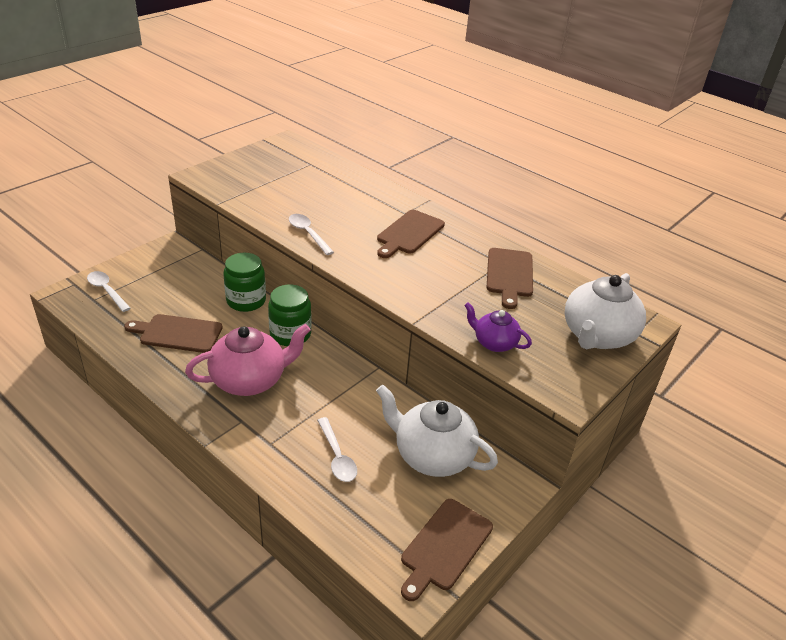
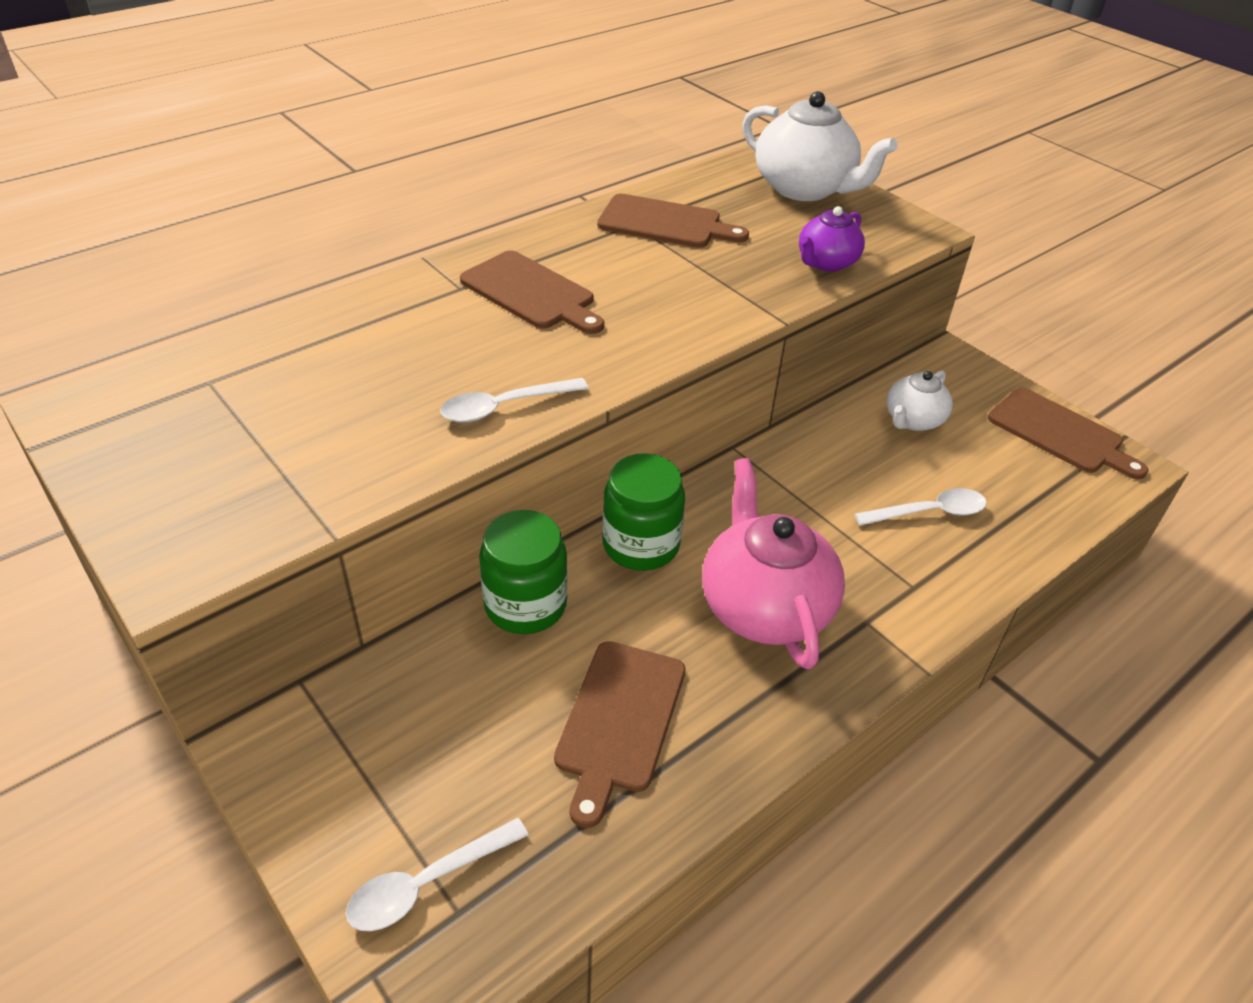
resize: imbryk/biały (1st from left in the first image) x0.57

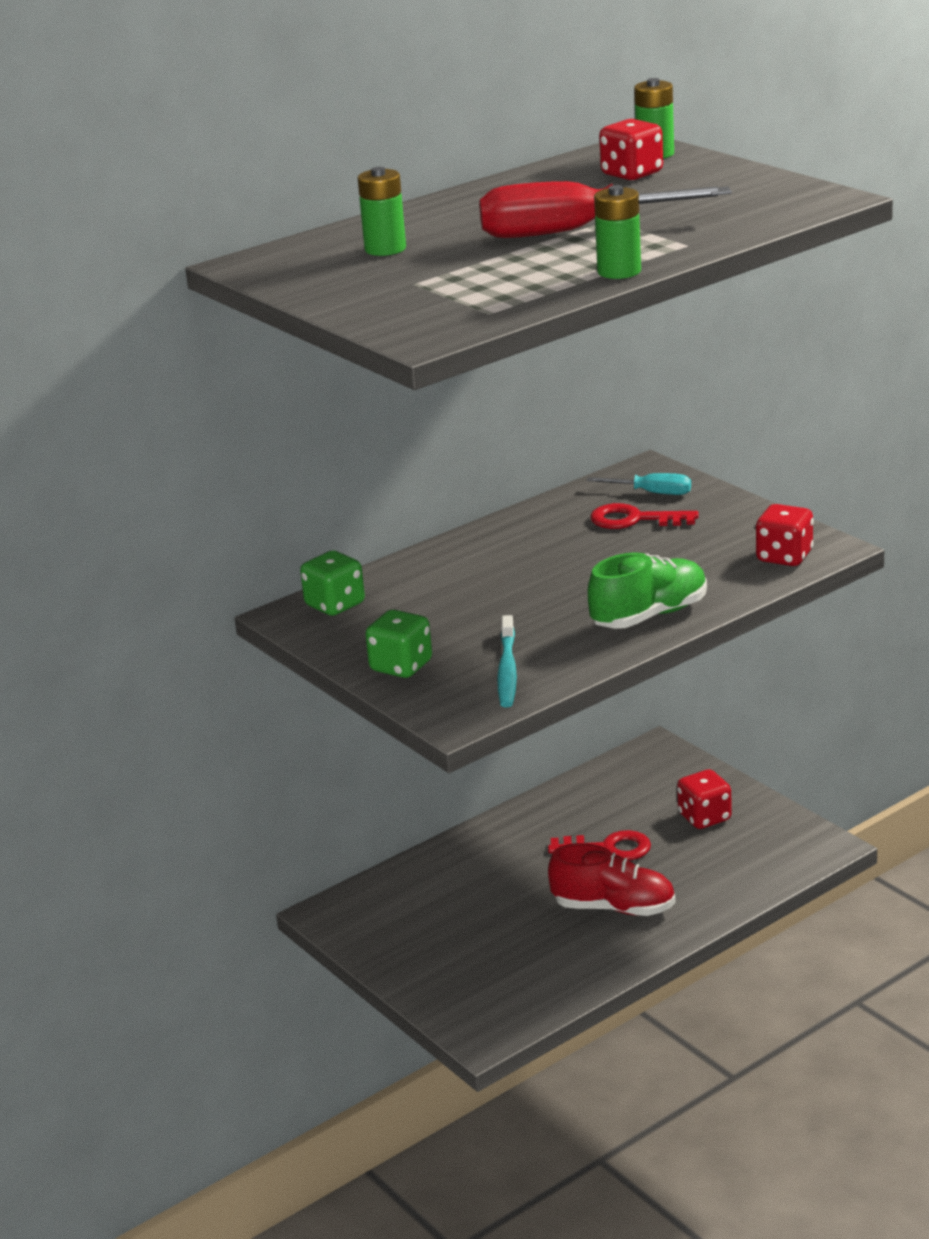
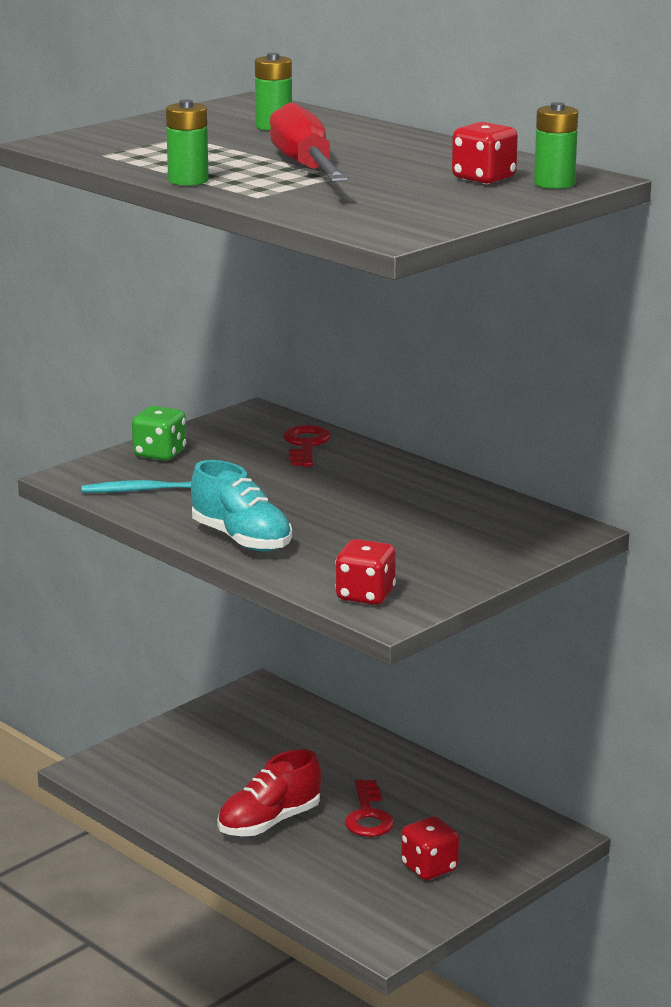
delete: śrubokręt/turkusowy; kostka do gry/zielony (1st from left)
move: klucz/czerwony (2nd from left in the first image) to klucz/czerwony (1st from left)
recolor: but/zielony to but/turkusowy
rotate: but/czerwony 45 degrees clockwise

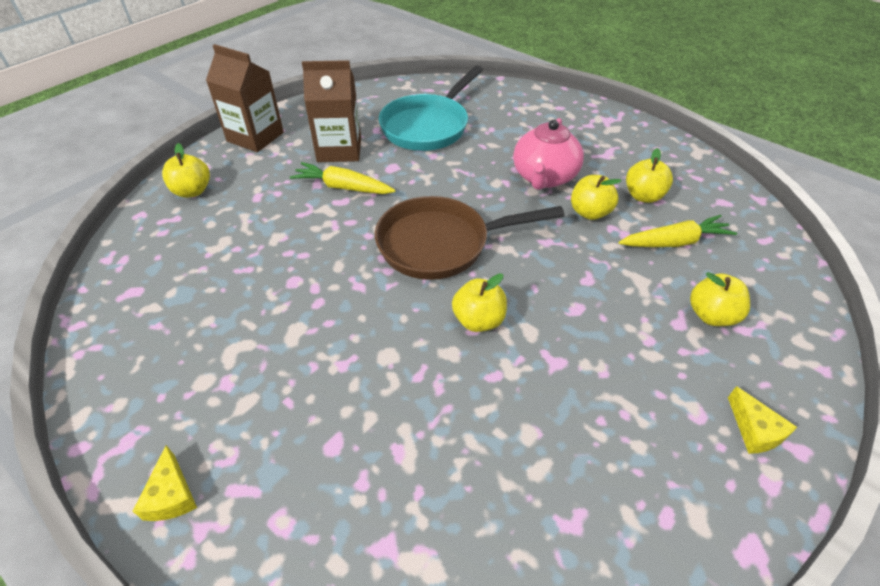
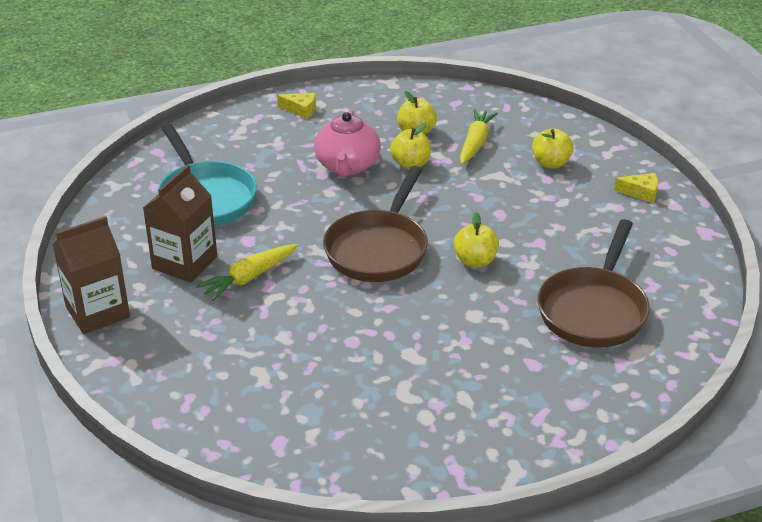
delete: jabłko/żółty (1st from left)
insert: patelnia/brązowy (2nd from left)
move: ser/żółty (1st from left)
rotate: imbryk/różowy 45 degrees clockwise

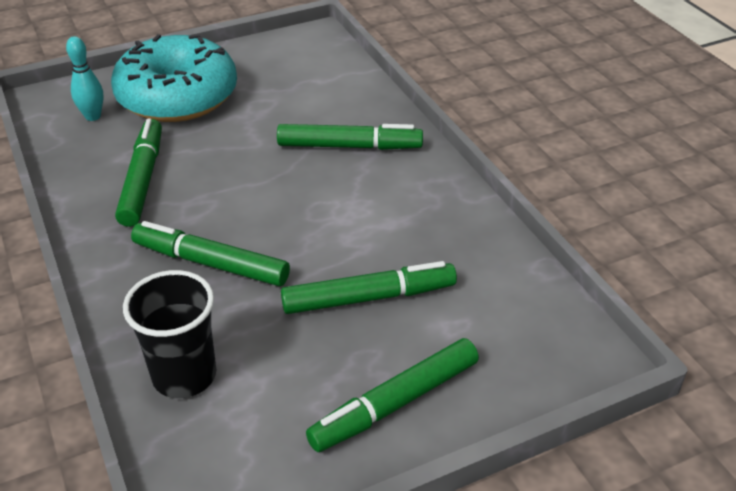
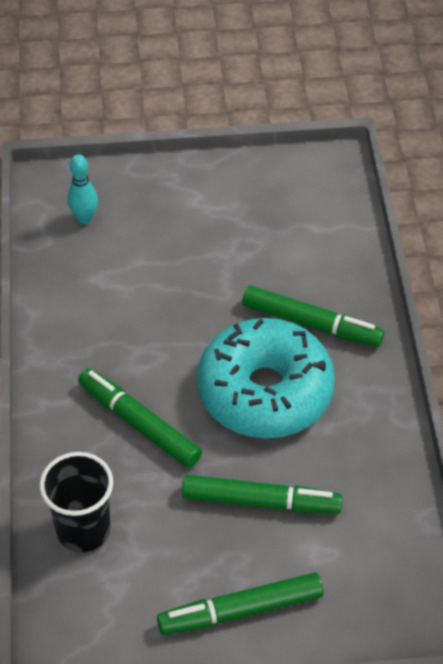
delete: flamaster/zielony (1st from left)
move: donut/turkusowy

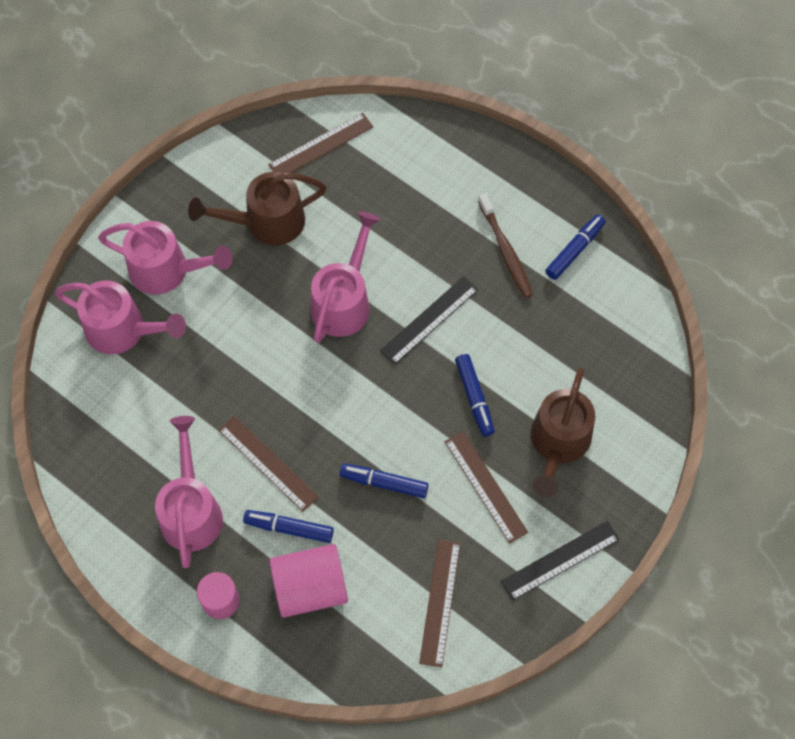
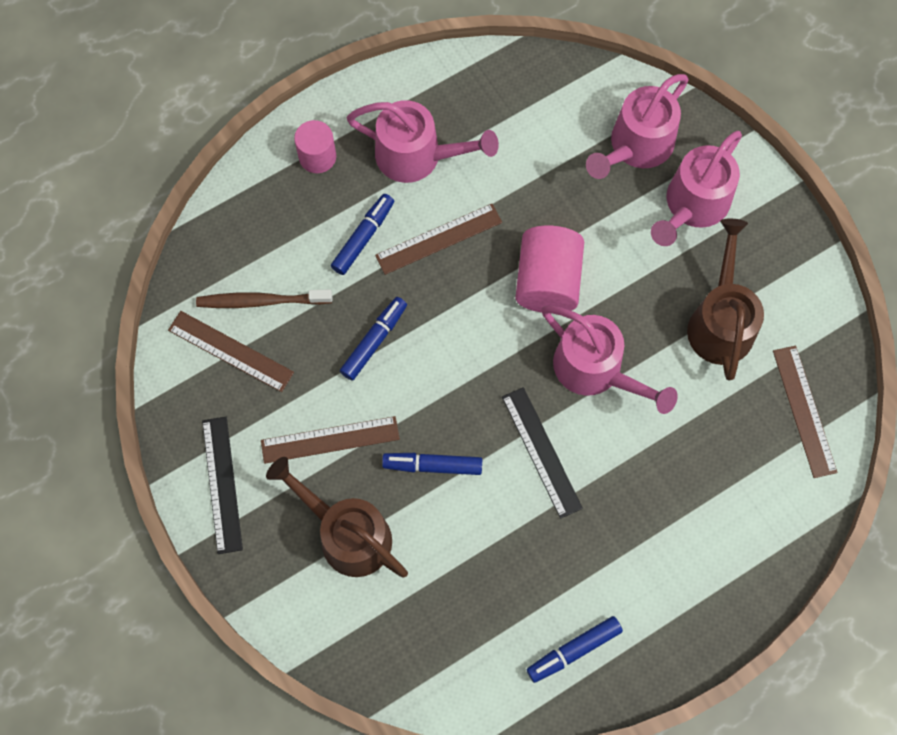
move: szczoteczka do zębów/brązowy; walec/różowy (2nd from left)
rotate: flamaster/niebieski (4th from left) 90 degrees clockwise

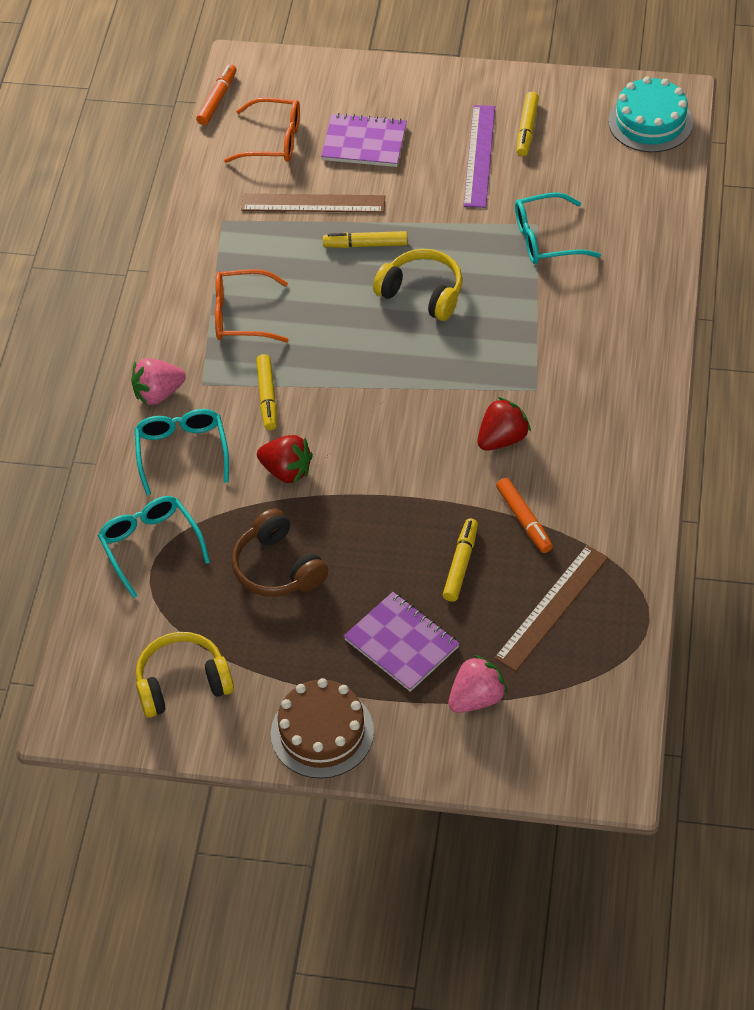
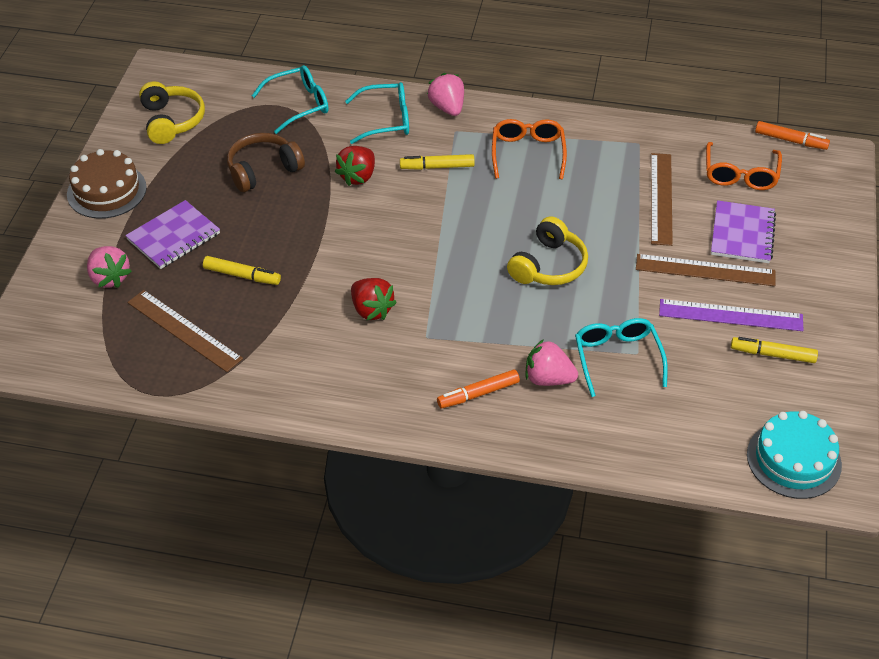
delete: flamaster/żółty (2nd from left)
insert: linijka/brązowy (3rd from left); truskawka/różowy (3rd from left)
move: flamaster/pomarańczowy (2nd from left in the first image) to flamaster/pomarańczowy (1st from left)

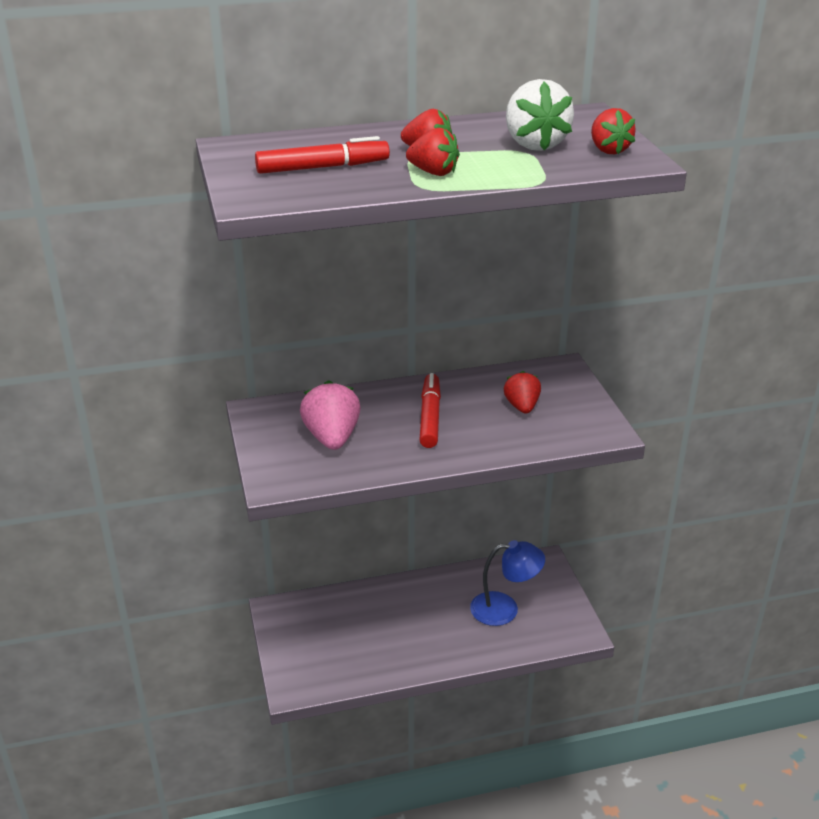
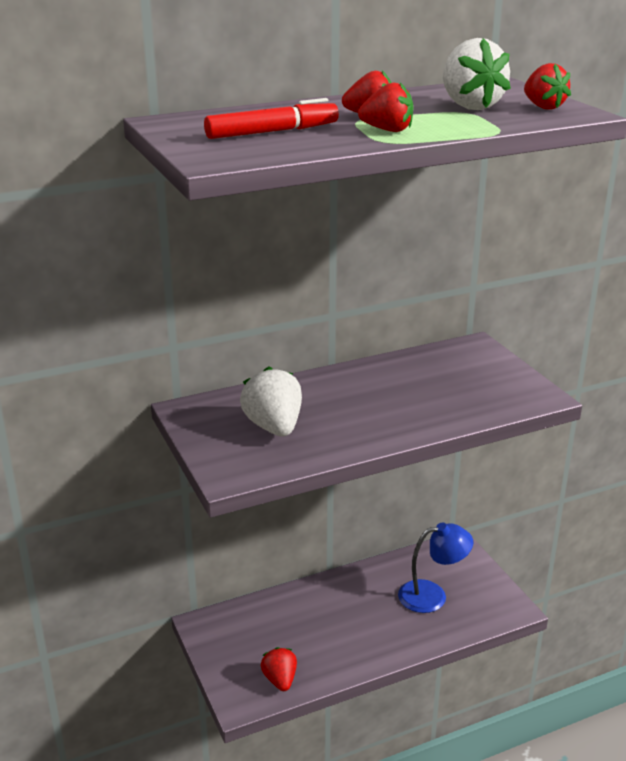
delete: flamaster/czerwony (2nd from left)
move: truskawka/czerwony (3rd from left in the first image) to truskawka/czerwony (1st from left)
recolor: truskawka/różowy to truskawka/biały (1st from left)

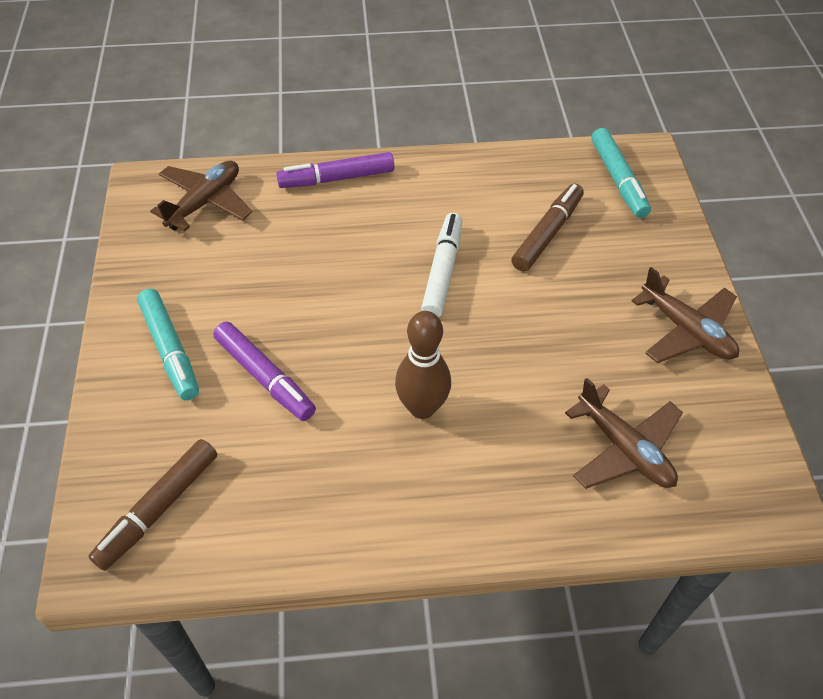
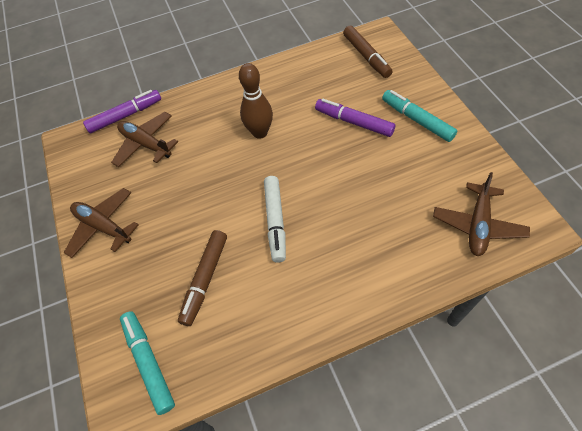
move: flamaster/fioletowy (2nd from left in the first image) to flamaster/fioletowy (1st from left)
rotate: flamaster/brązowy (1st from left in the first image) 135 degrees clockwise

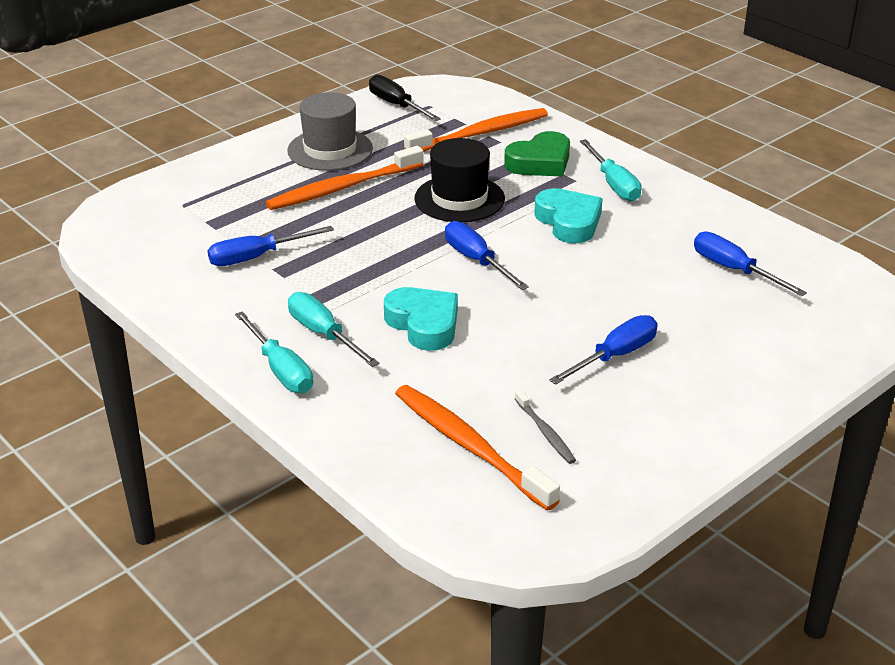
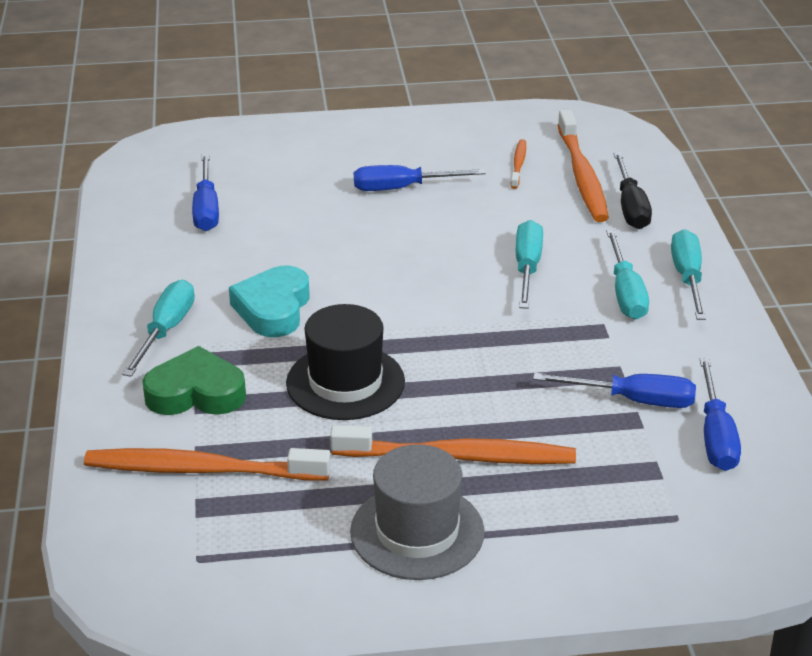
move: śrubokręt/czarny; śrubokręt/niebieski (2nd from left in the first image) to śrubokręt/niebieski (4th from left)
replace: serce/turkusowy (1st from left) to śrubokręt/turkusowy (2nd from left)
recolor: szczoteczka do zębów/szary to szczoteczka do zębów/pomarańczowy (3rd from left)

